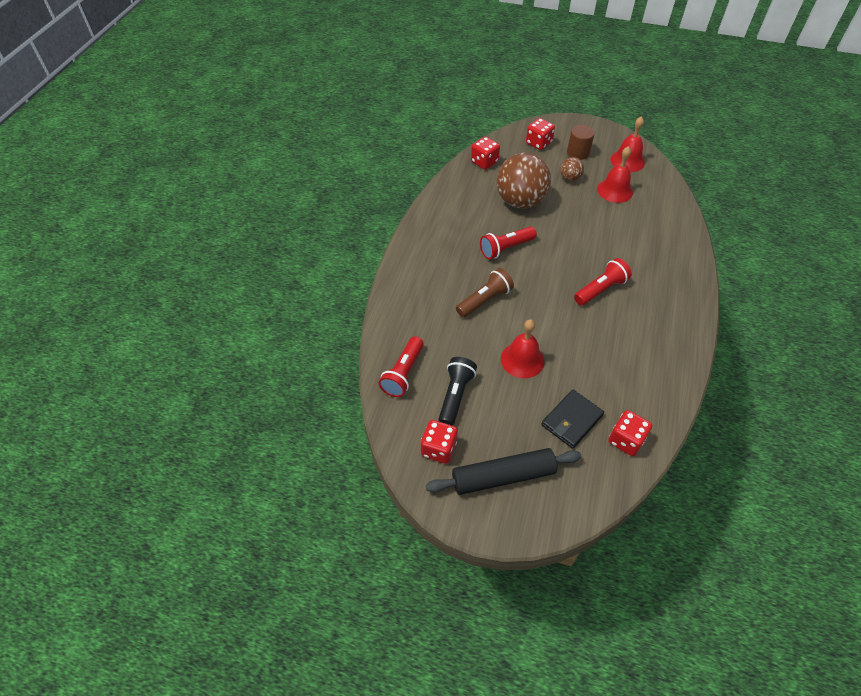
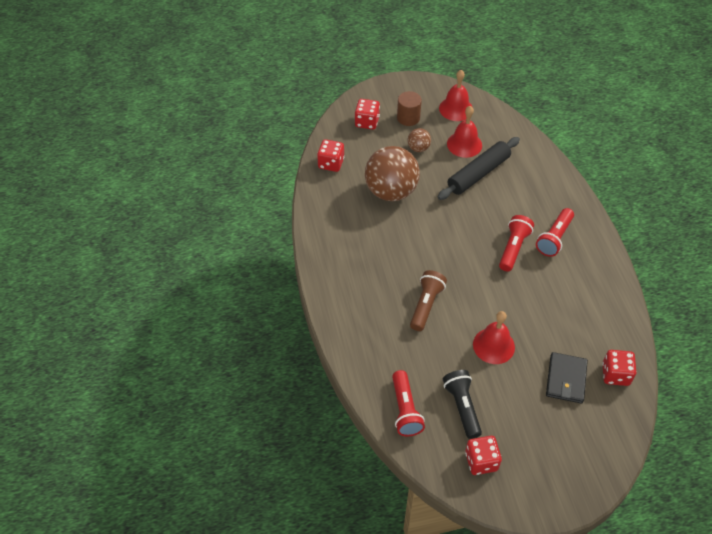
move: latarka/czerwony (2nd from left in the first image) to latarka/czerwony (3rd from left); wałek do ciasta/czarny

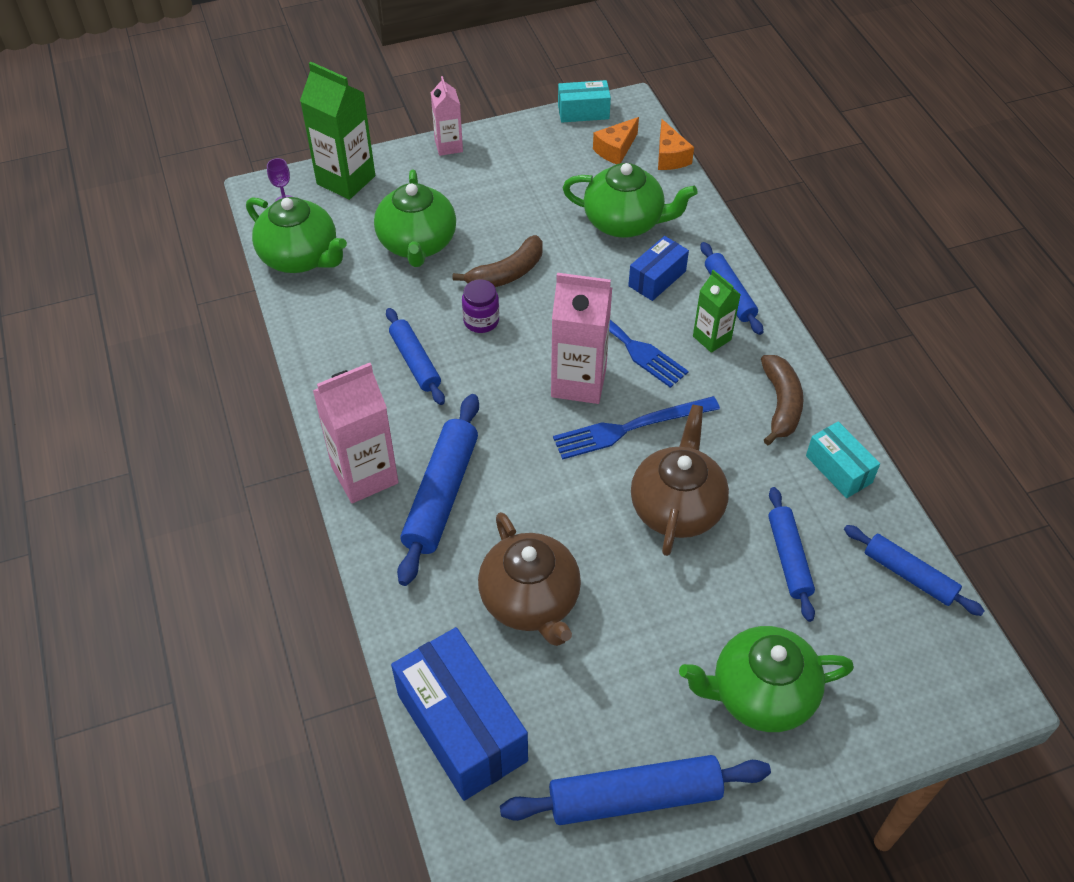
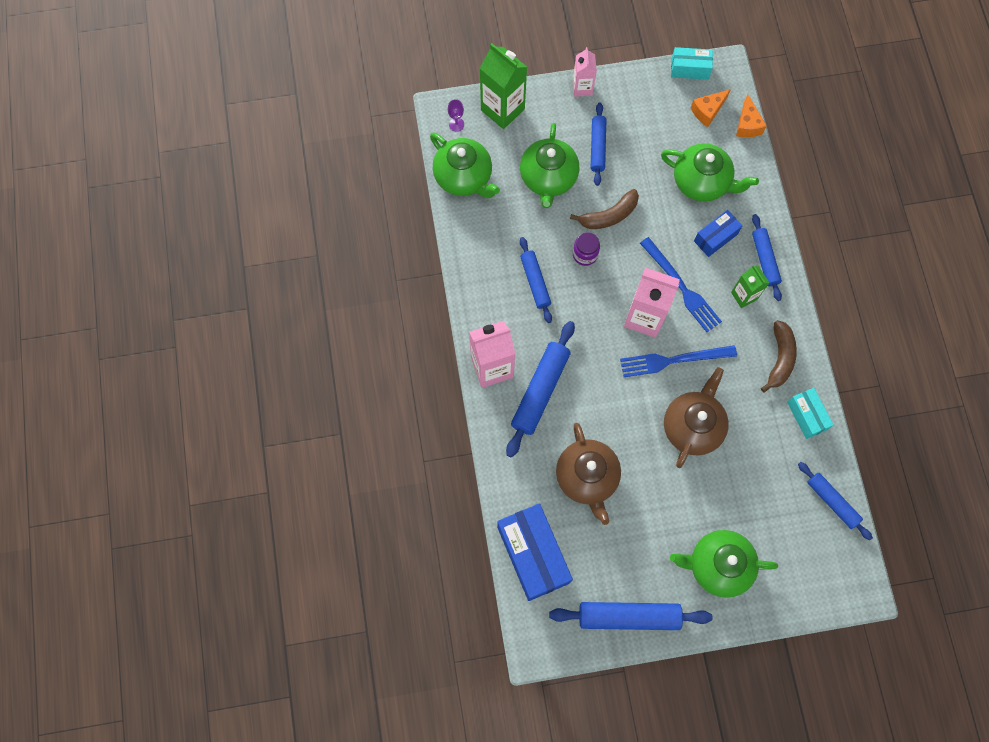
move: wałek do ciasta/niebieski (5th from left in the first image) to wałek do ciasta/niebieski (3rd from left)

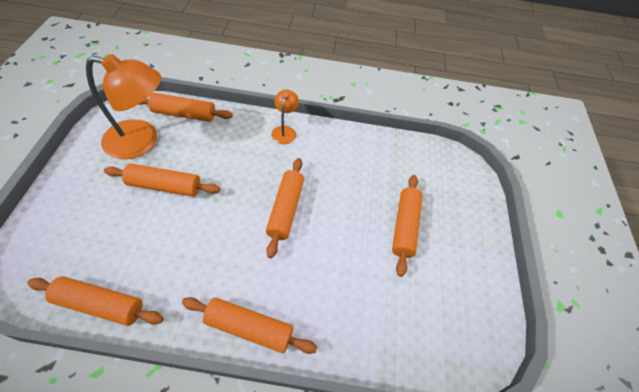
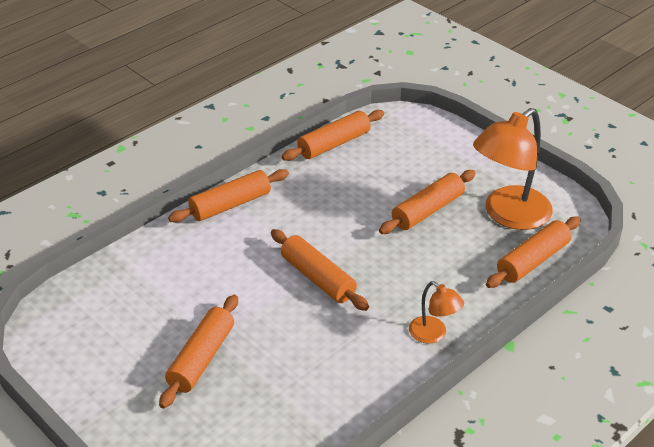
rotate: wałek do ciasta/pomarańczowy (6th from left in the first image) 60 degrees clockwise

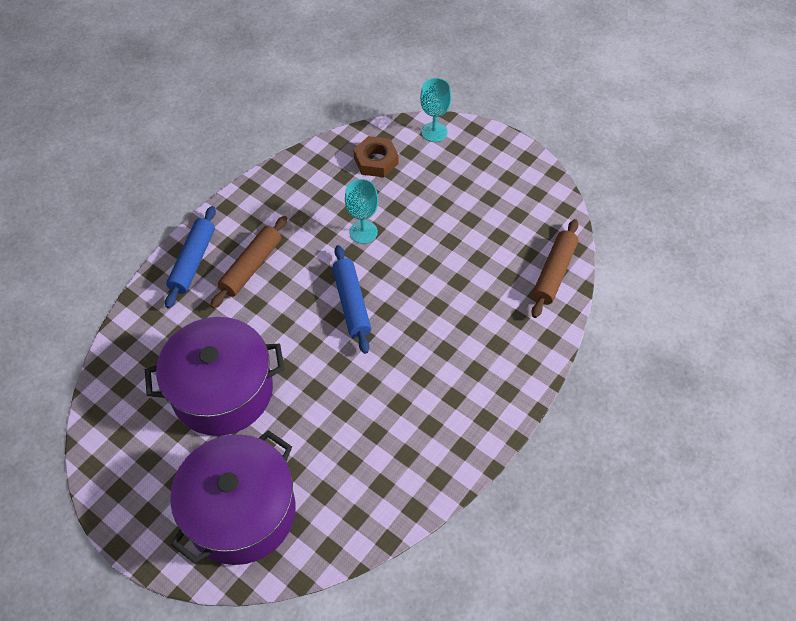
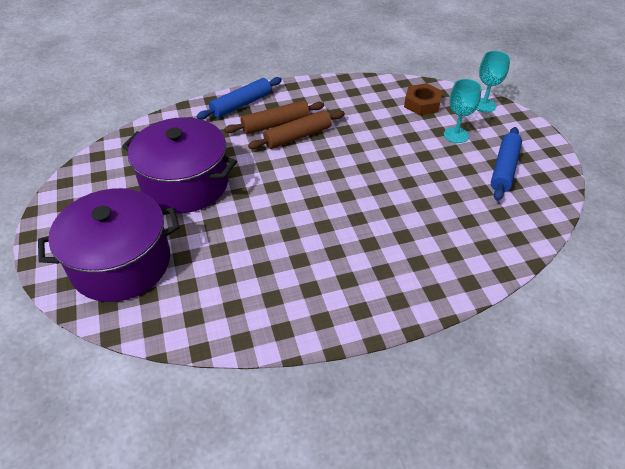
move: kielich/turkusowy (1st from left); wałek do ciasta/brązowy (2nd from left); wałek do ciasta/niebieski (2nd from left)

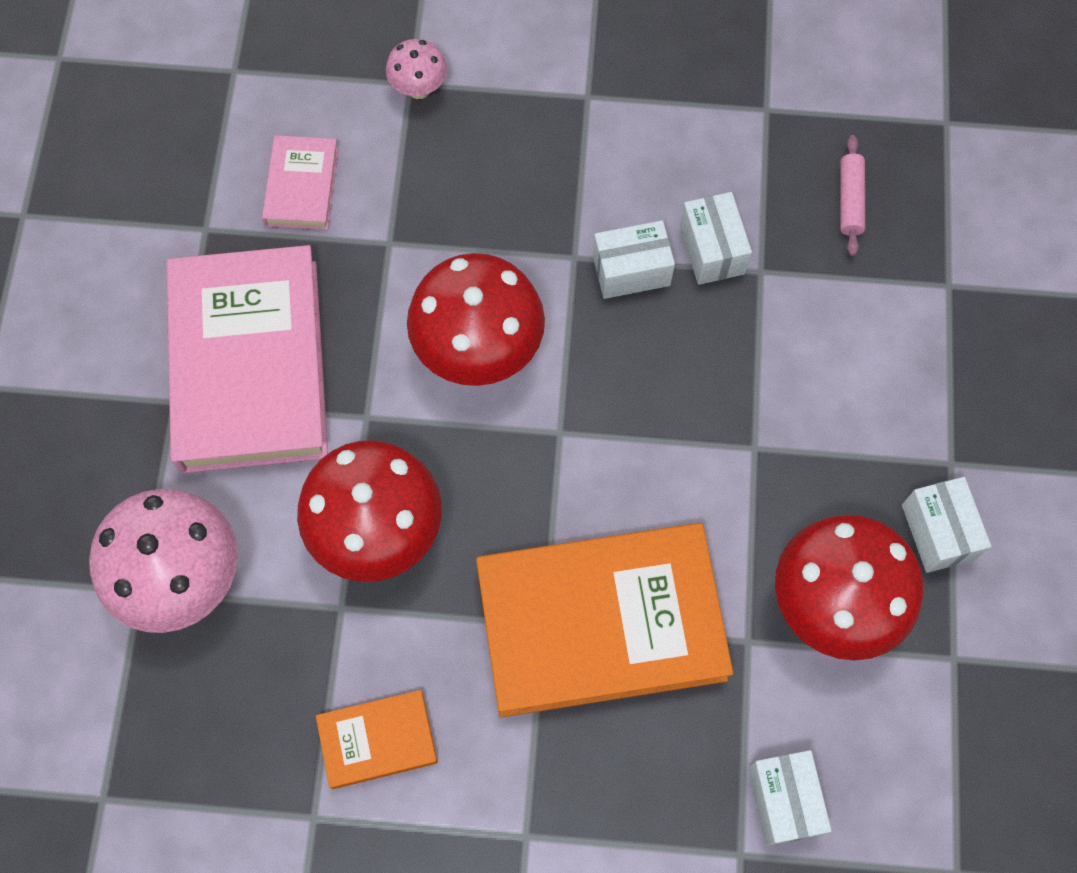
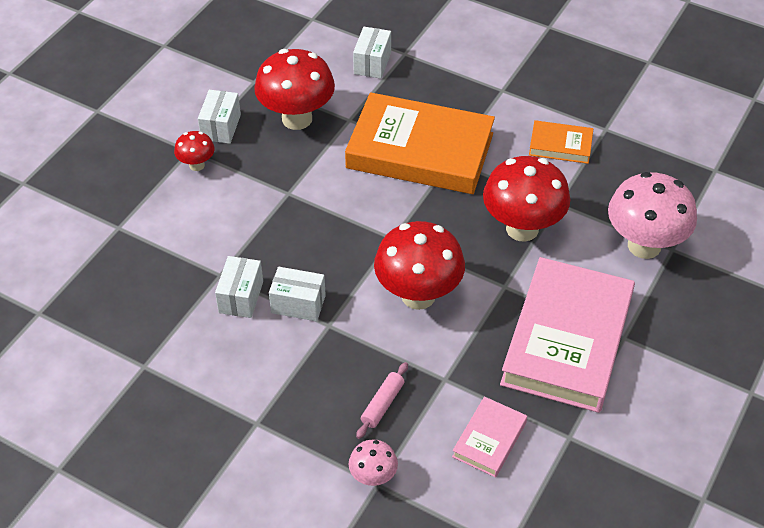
insert: grzyb/czerwony (1st from left)
move: wałek do ciasta/różowy

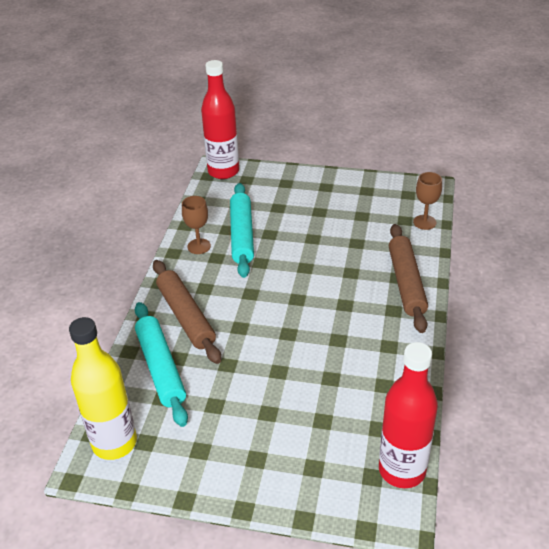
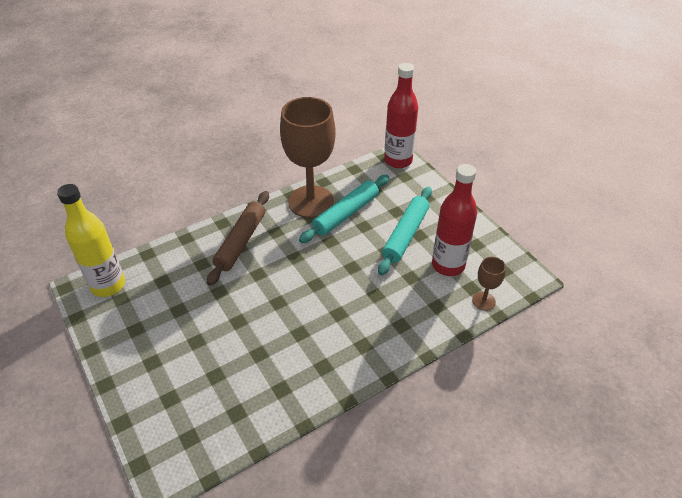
delete: wałek do ciasta/brązowy (2nd from left)
move: wałek do ciasta/turkusowy (1st from left in the first image) to wałek do ciasta/turkusowy (2nd from left); butelka/czerwony (2nd from left)
resize: kielich/brązowy (1st from left) x2.30

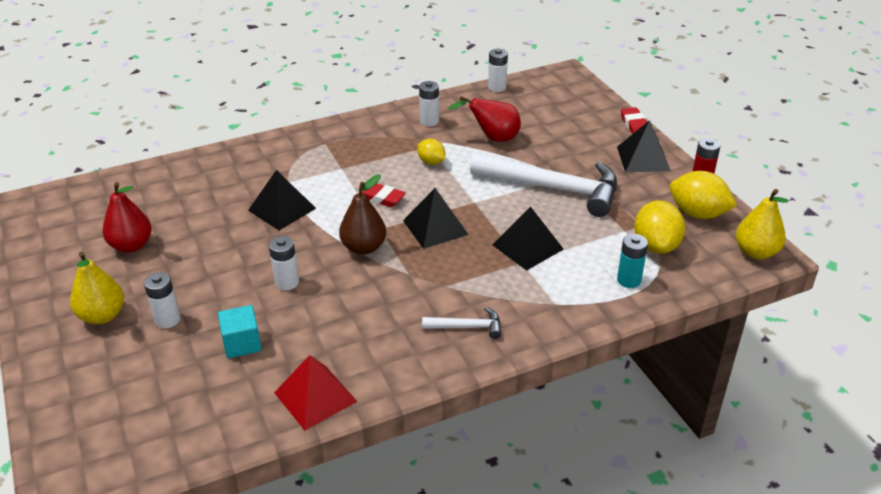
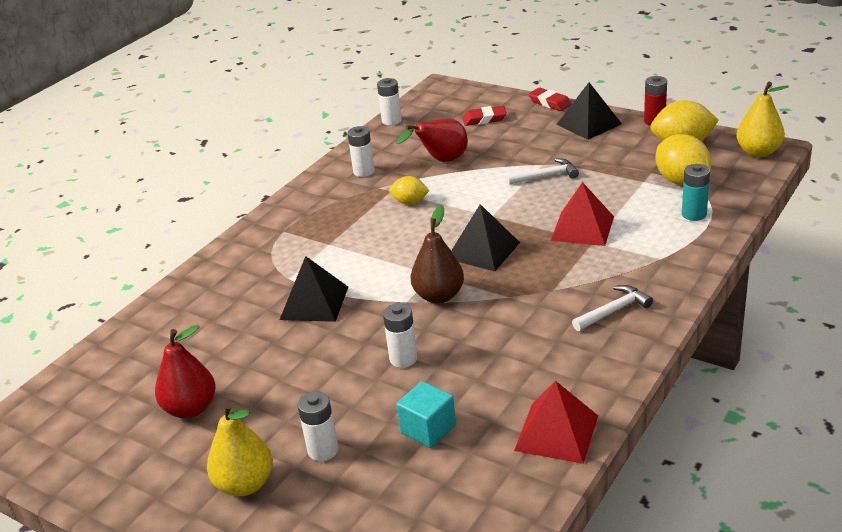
move: gumka do mazania/czerwony (1st from left)
recolor: piramida/czarny (3rd from left) to piramida/czerwony (2nd from left)
resize: młotek/biały (2nd from left in the first image) x0.45

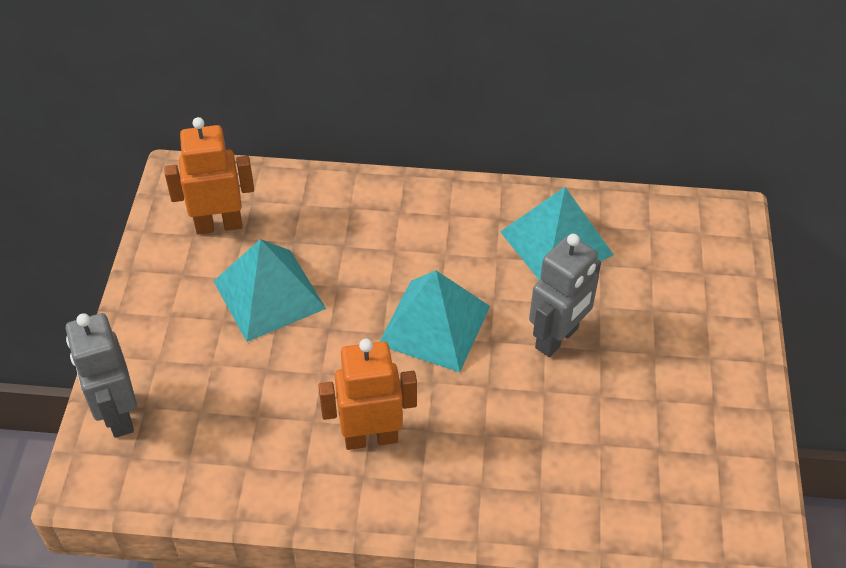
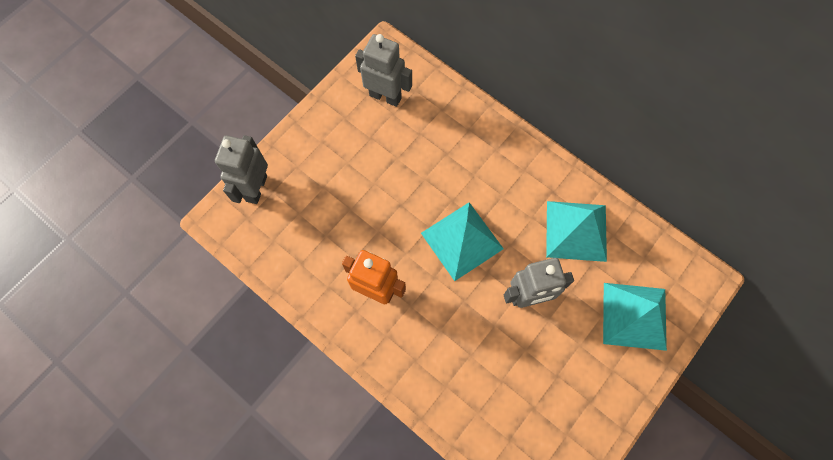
move: piramida/turkusowy (1st from left in the first image) to piramida/turkusowy (3rd from left)
recolor: robot/pomarańczowy (1st from left) to robot/szary (2nd from left)

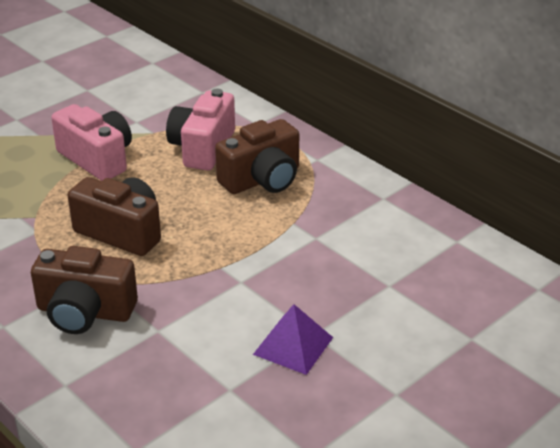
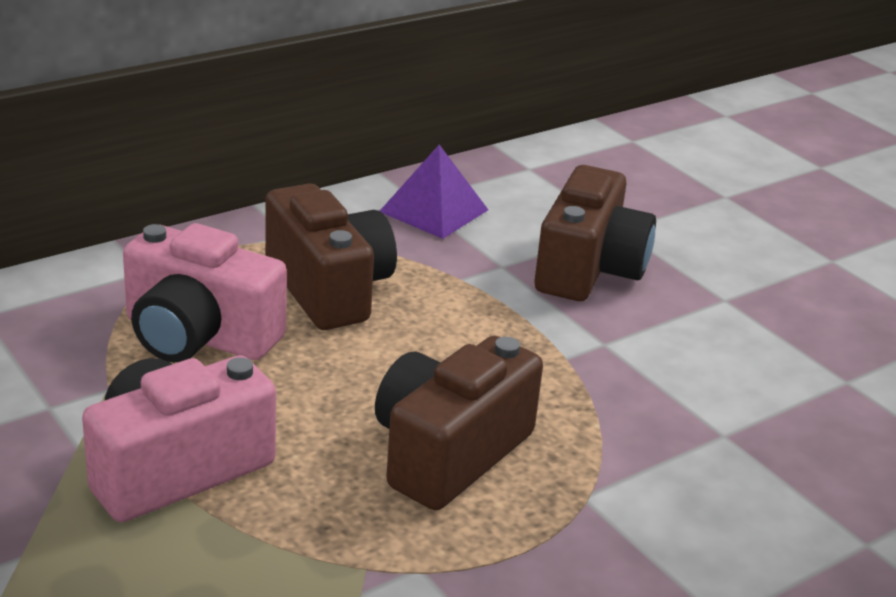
move: aparat fotograficzny/brązowy (1st from left in the first image) to aparat fotograficzny/brązowy (3rd from left); piramida/fioletowy

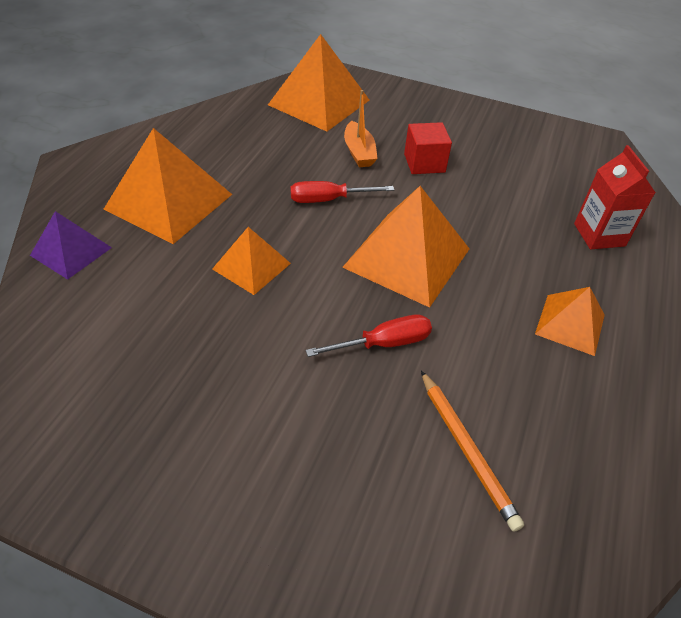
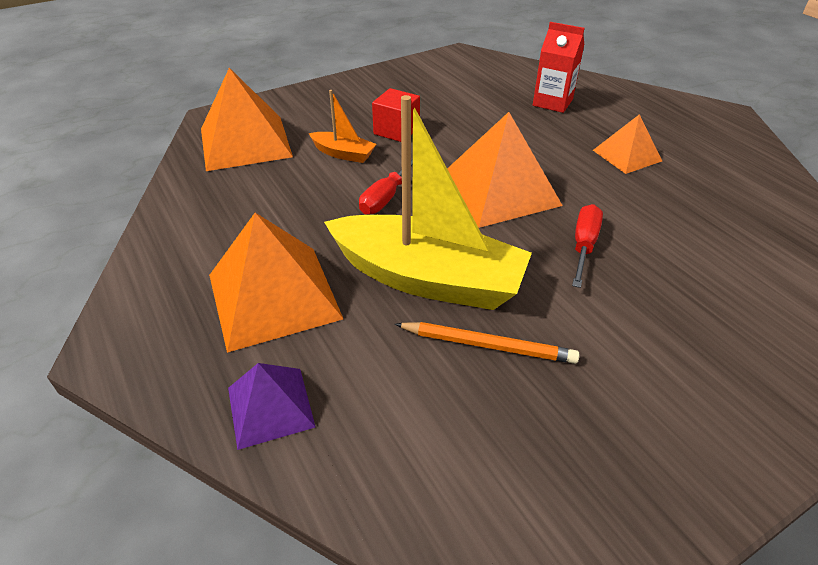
move: ołówek/pomarańczowy
replace: piramida/pomarańczowy (2nd from left) to łódka/żółty

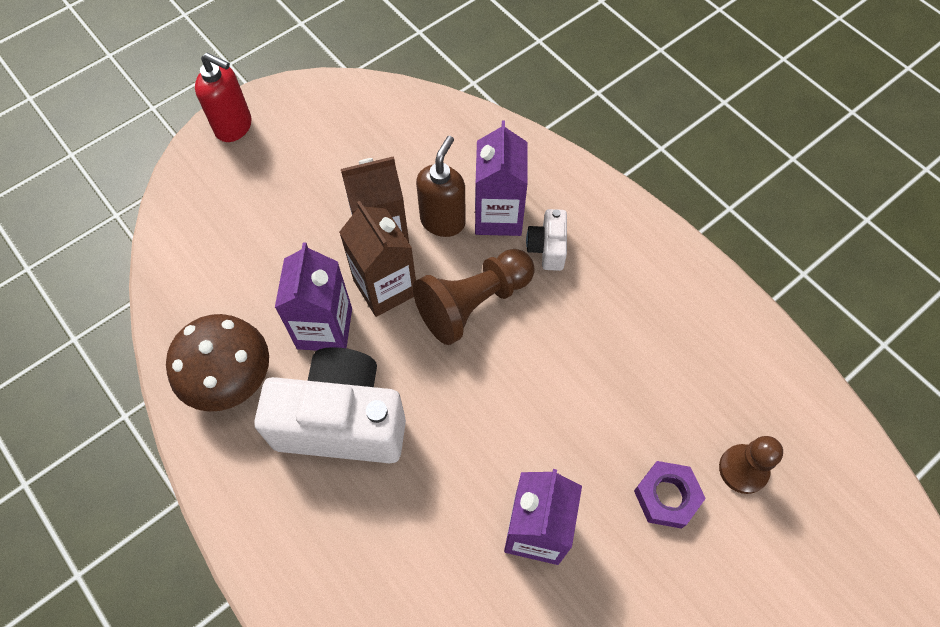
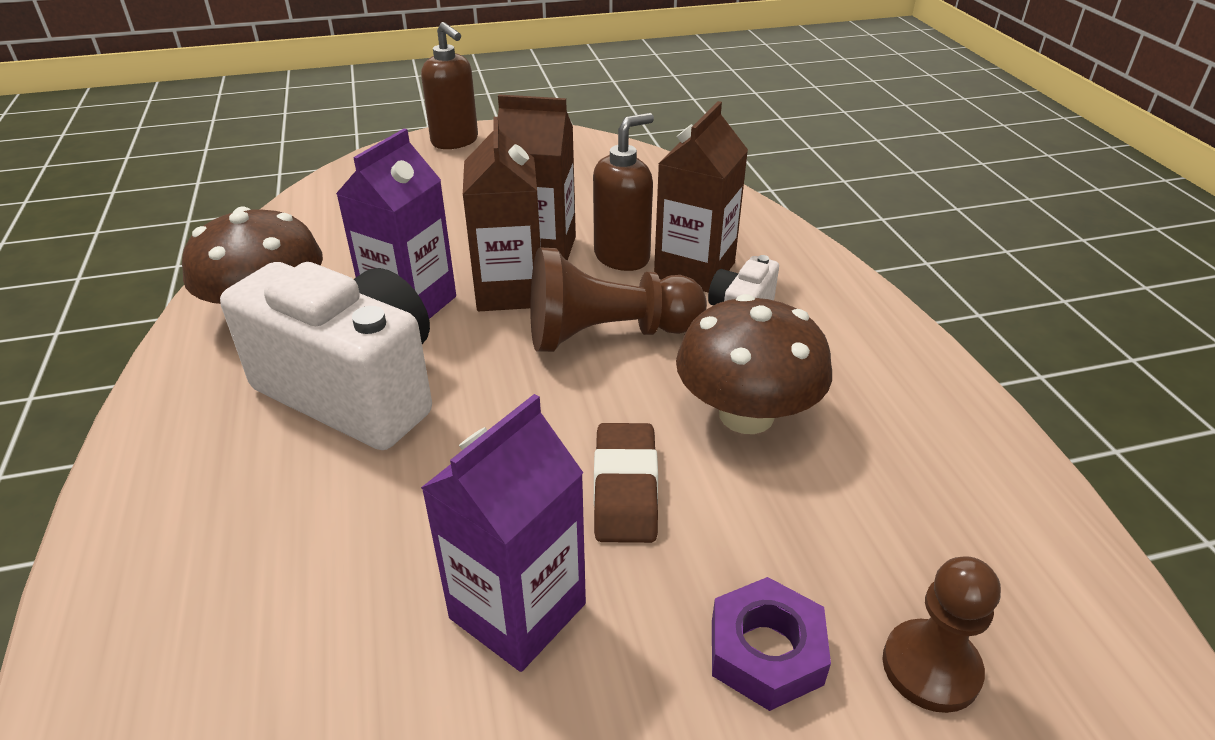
insert: grzyb/brązowy (2nd from left); gumka do mazania/brązowy
recolor: dozownik mydła/czerwony to dozownik mydła/brązowy (1st from left); karton mleka/fioletowy (2nd from left) to karton mleka/brązowy (3rd from left)

